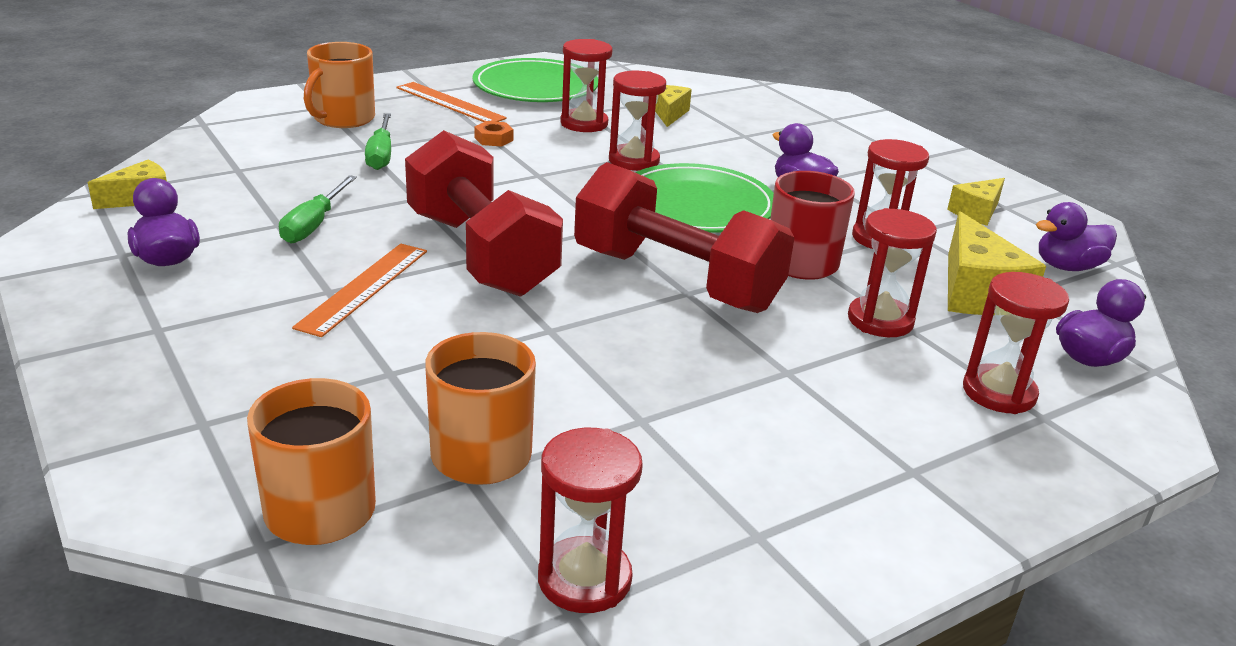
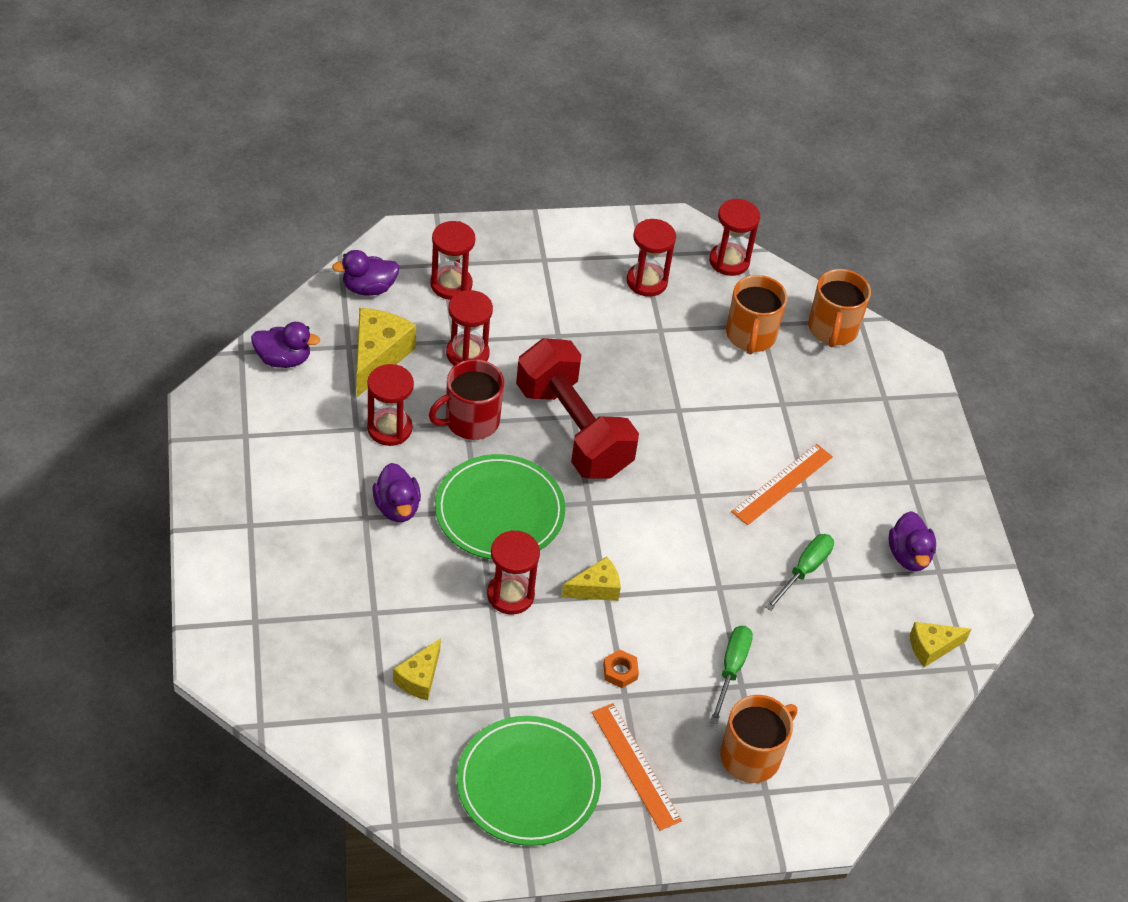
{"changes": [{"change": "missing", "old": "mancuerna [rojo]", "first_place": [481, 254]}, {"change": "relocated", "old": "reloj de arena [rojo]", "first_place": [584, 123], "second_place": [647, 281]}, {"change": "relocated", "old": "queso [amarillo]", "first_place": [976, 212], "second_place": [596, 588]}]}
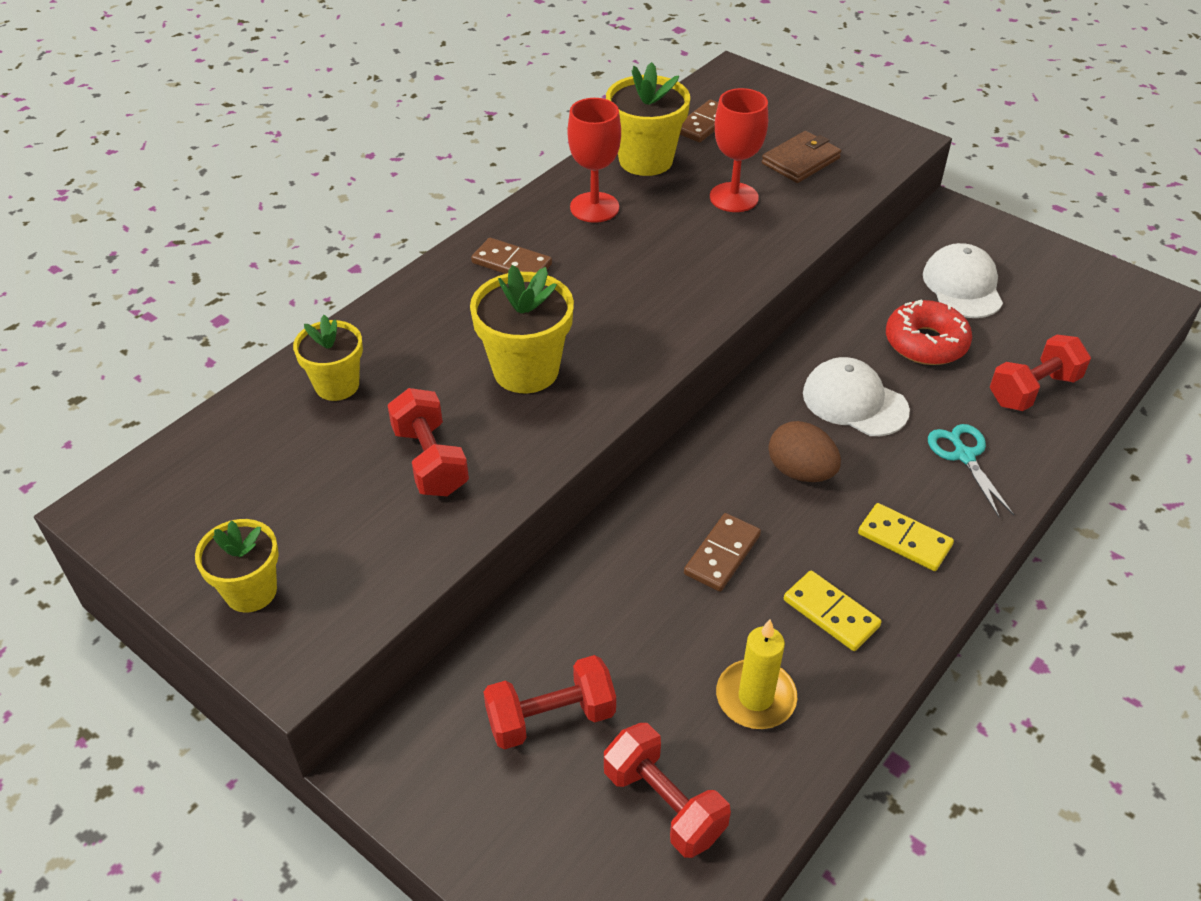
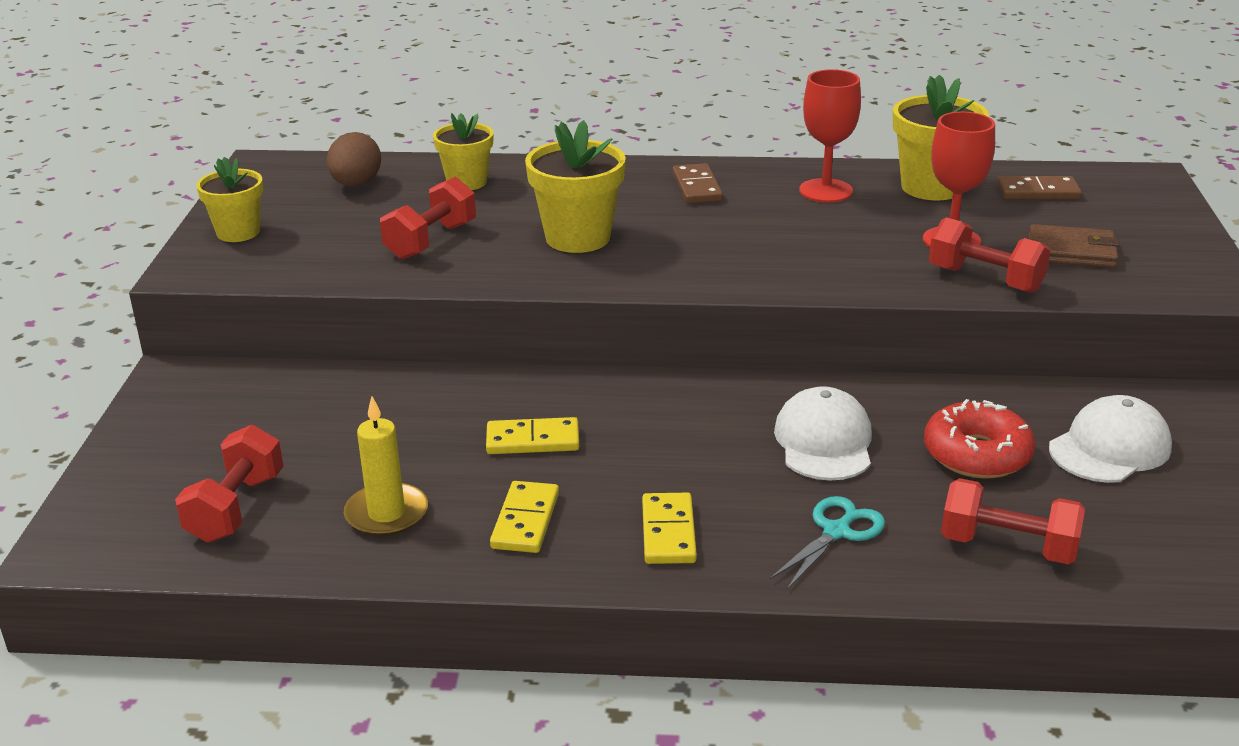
{"changes": [{"change": "relocated", "old": "mancuerna [rojo]", "first_place": [551, 718], "second_place": [985, 279]}, {"change": "relocated", "old": "huevo [marrón]", "first_place": [800, 472], "second_place": [356, 184]}, {"change": "colour", "old": "ficha de dominó [marrón]", "new": "ficha de dominó [amarillo]", "first_place": [722, 554], "second_place": [533, 440]}]}
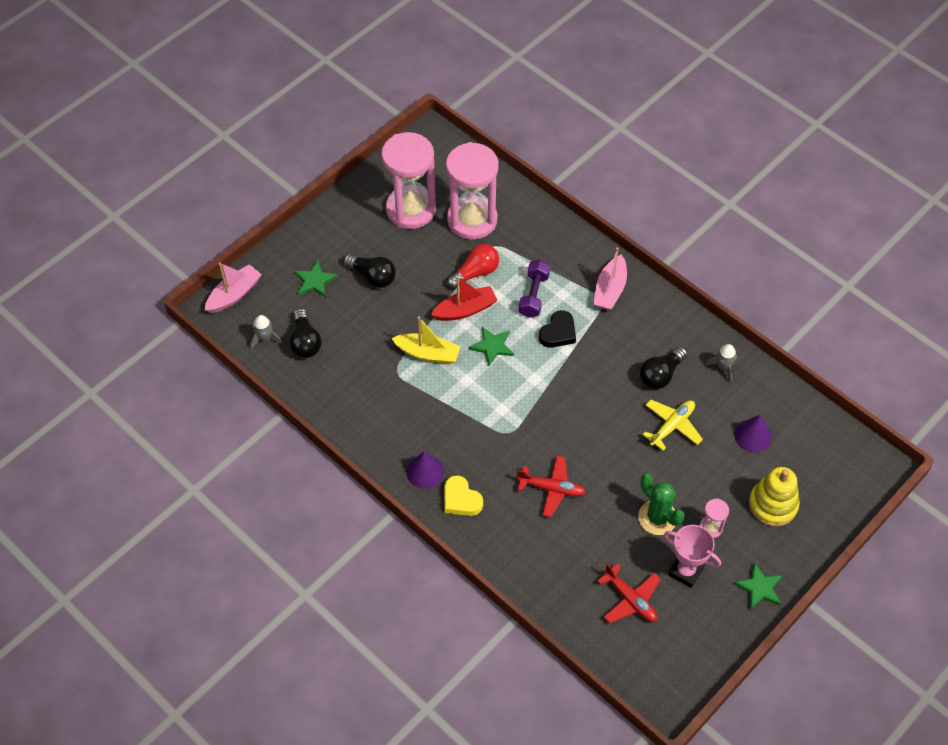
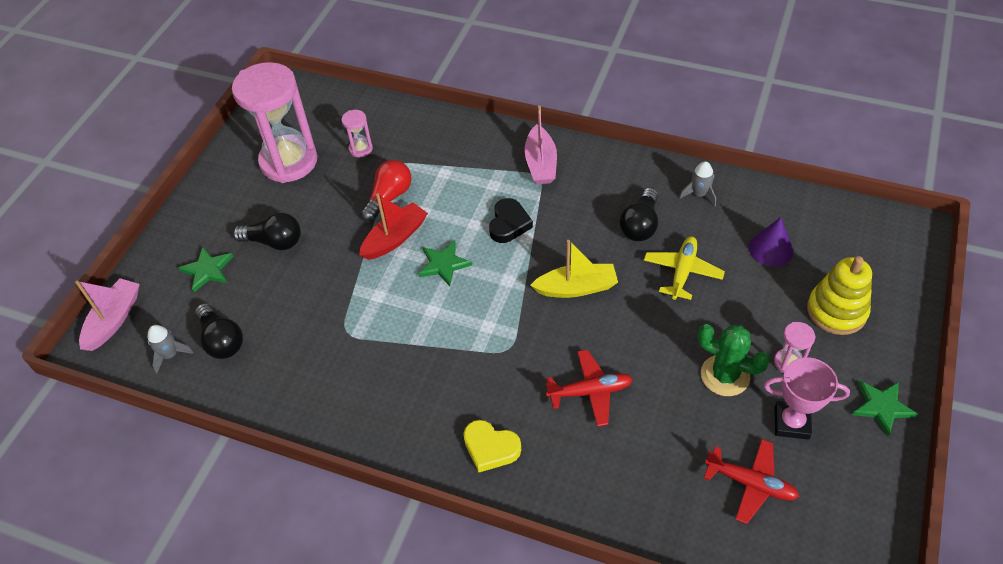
{"changes": [{"change": "missing", "old": "cono [morado]", "first_place": [425, 471]}, {"change": "missing", "old": "mancuerna [morado]", "first_place": [534, 295]}, {"change": "relocated", "old": "barco [amarillo]", "first_place": [428, 353], "second_place": [576, 288]}, {"change": "size", "old": "reloj de arena [rosa]", "first_place": [472, 220], "second_place": [361, 149], "factor": 0.41}]}
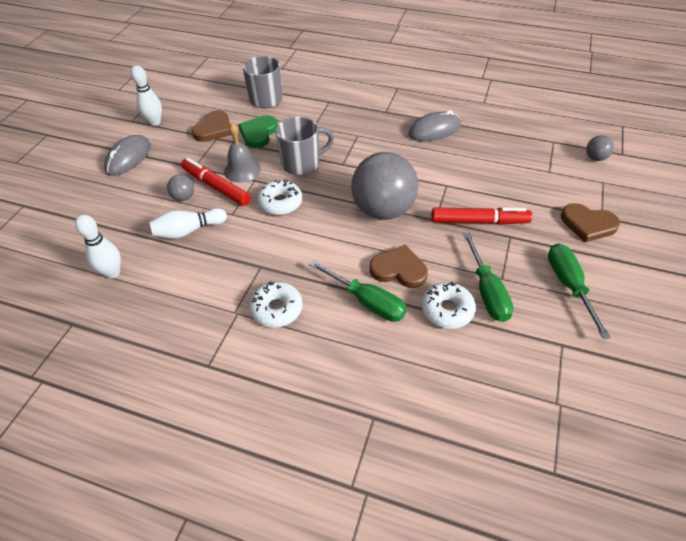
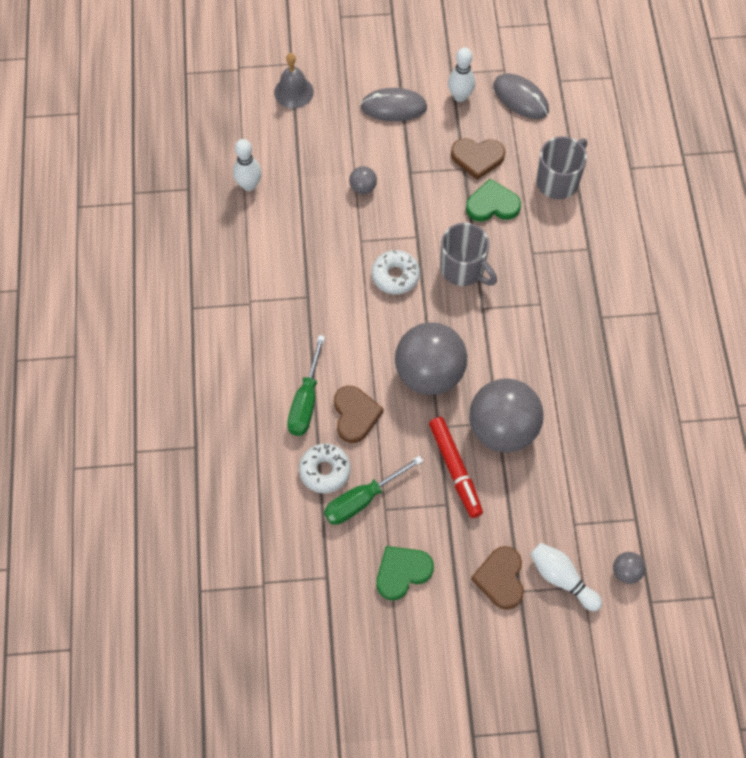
{"changes": [{"change": "missing", "old": "rotulador [rojo]", "first_place": [216, 186]}, {"change": "missing", "old": "rosquilla [blanco]", "first_place": [277, 309]}, {"change": "appeared", "new": "pelota [gris]", "second_place": [502, 429]}, {"change": "relocated", "old": "bolo [blanco]", "first_place": [188, 231], "second_place": [562, 579]}, {"change": "relocated", "old": "campana [gris]", "first_place": [242, 170], "second_place": [293, 92]}, {"change": "relocated", "old": "ratón [gris]", "first_place": [434, 130], "second_place": [520, 98]}, {"change": "exchanged", "old": "destornillador [verde]", "new": "corazón [verde]", "first_place": [568, 285], "second_place": [402, 572]}]}
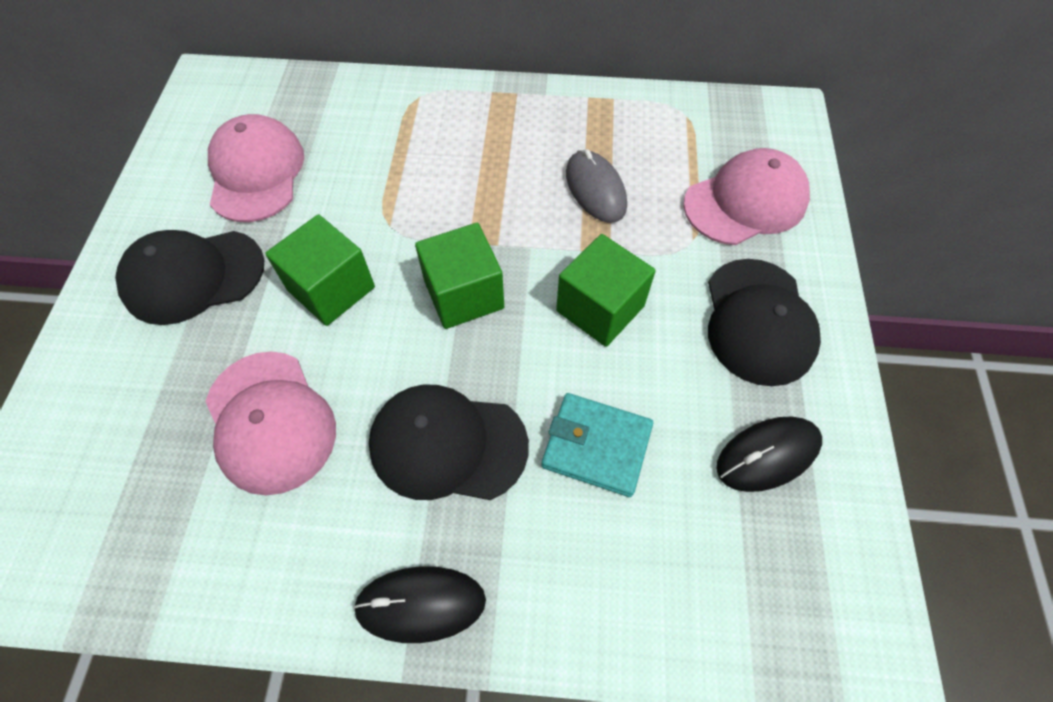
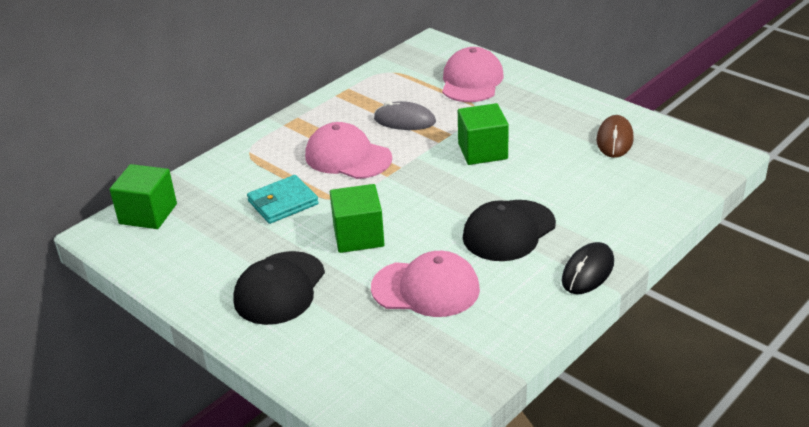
{"changes": [{"change": "missing", "old": "gorra [negro]", "first_place": [758, 321]}, {"change": "relocated", "old": "gorra [rosa]", "first_place": [256, 172], "second_place": [347, 157]}, {"change": "relocated", "old": "cubo [verde]", "first_place": [464, 294], "second_place": [148, 214]}, {"change": "relocated", "old": "cartera [turquesa]", "first_place": [596, 446], "second_place": [283, 203]}, {"change": "colour", "old": "ratón [negro]", "new": "ratón [marrón]", "first_place": [767, 455], "second_place": [614, 140]}]}
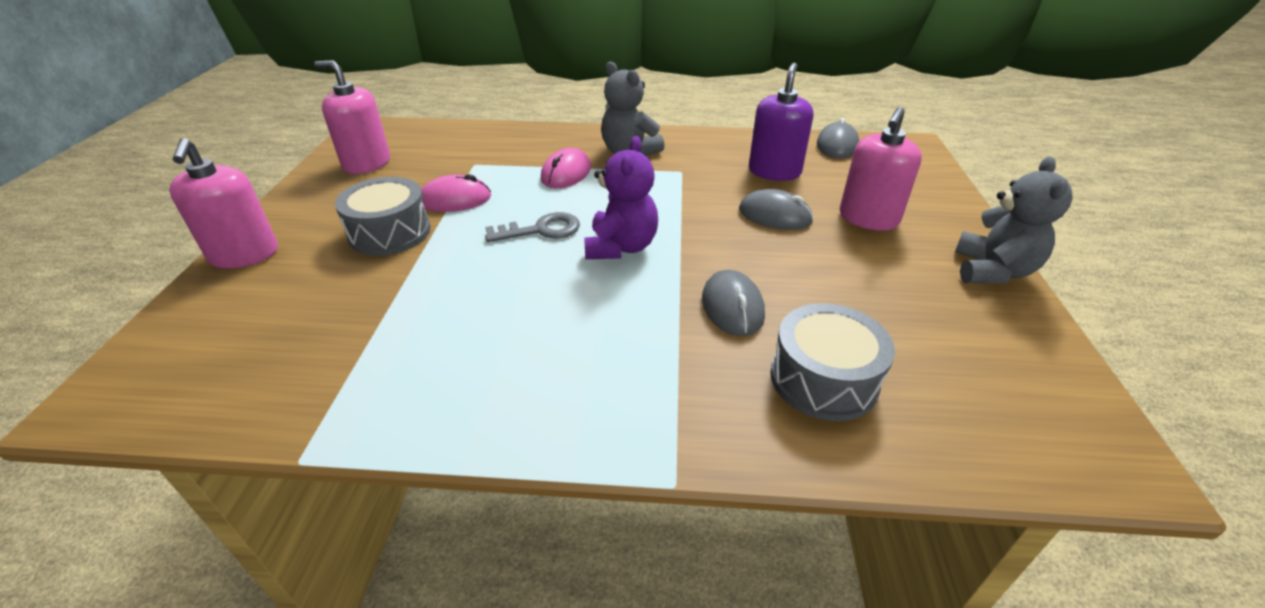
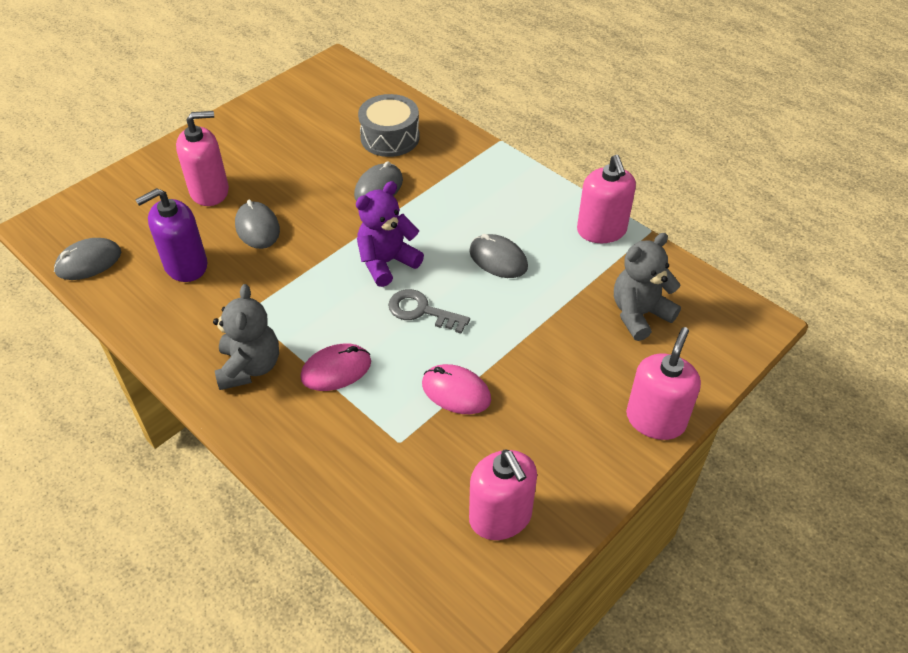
{"changes": [{"change": "missing", "old": "tambor [gris]", "first_place": [390, 232]}, {"change": "appeared", "new": "ratón [gris]", "second_place": [498, 259]}, {"change": "appeared", "new": "dispensador de jabón [rosa]", "second_place": [601, 230]}, {"change": "relocated", "old": "osito [gris]", "first_place": [992, 271], "second_place": [639, 314]}]}
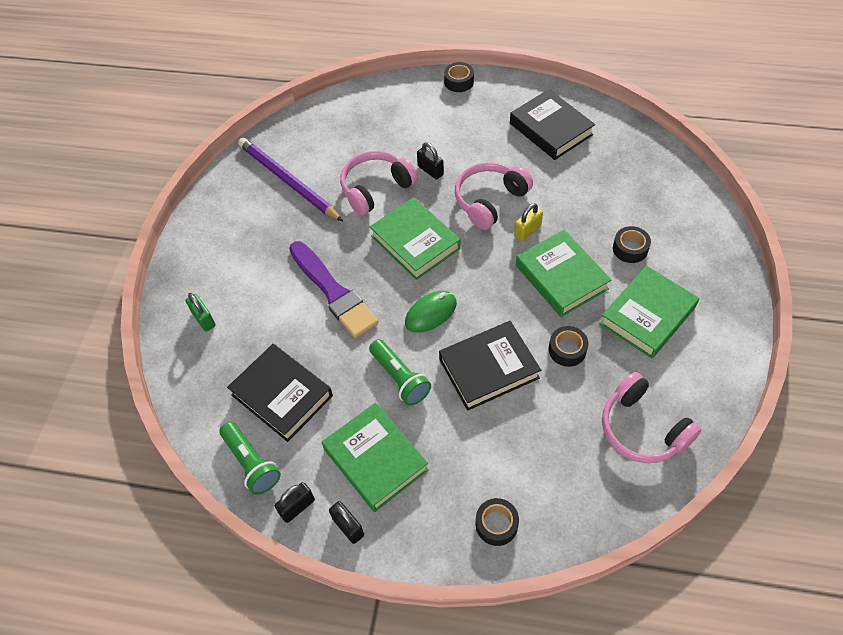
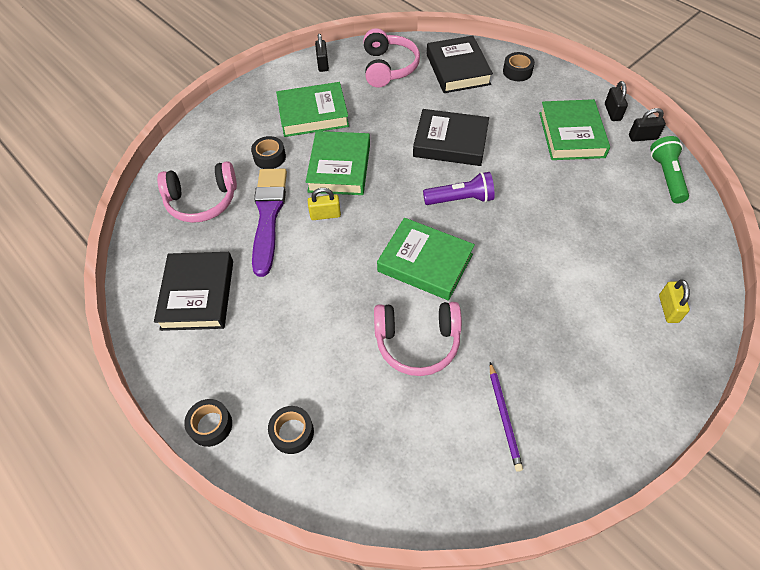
{"changes": [{"change": "missing", "old": "lámpara de mano [verde]", "first_place": [400, 378]}, {"change": "relocated", "old": "libro [negro]", "first_place": [282, 395], "second_place": [458, 69]}, {"change": "relocated", "old": "pincel [morado]", "first_place": [333, 292], "second_place": [268, 215]}, {"change": "relocated", "old": "candado [negro]", "first_place": [430, 170], "second_place": [323, 64]}, {"change": "relocated", "old": "auriculares [rosa]", "first_place": [489, 201], "second_place": [202, 201]}, {"change": "relocated", "old": "cinta adhesiva [negro]", "first_place": [567, 350], "second_place": [292, 432]}, {"change": "exchanged", "old": "ratón [verde]", "new": "lámpara de mano [morado]", "first_place": [431, 313], "second_place": [460, 199]}, {"change": "colour", "old": "candado [verde]", "new": "candado [amarillo]", "first_place": [204, 319], "second_place": [668, 309]}, {"change": "spun", "old": "libro [verde]", "first_place": [415, 242], "second_place": [425, 262], "degrees": -60}, {"change": "size", "old": "lápiz [morado]", "first_place": [288, 181], "second_place": [504, 417], "factor": 0.55}]}
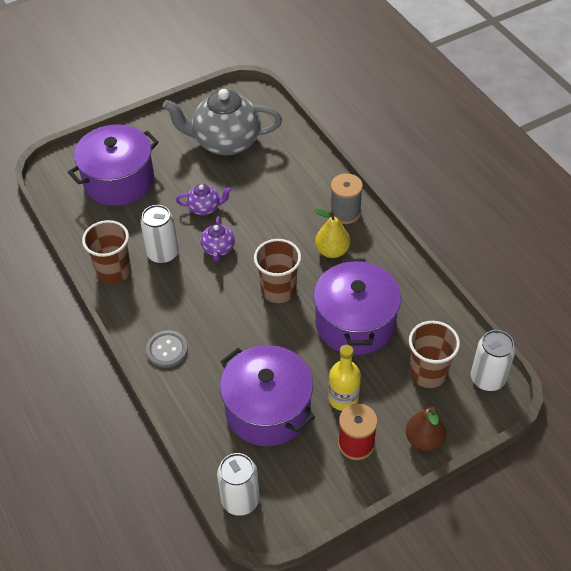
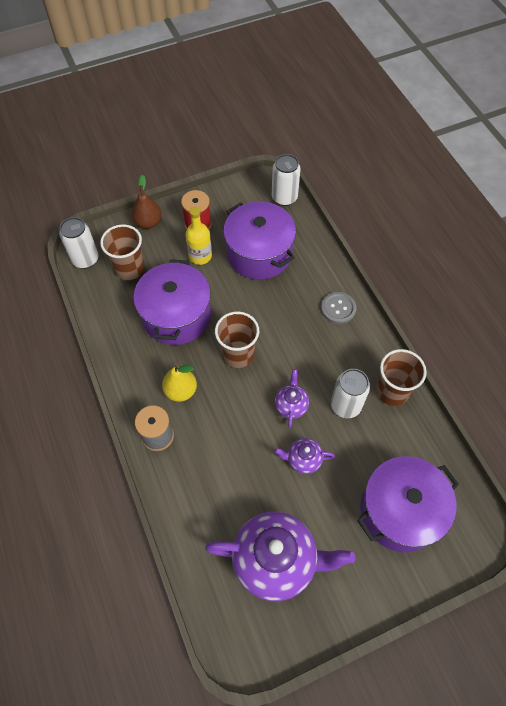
{"changes": [{"change": "colour", "old": "tetera [gris]", "new": "tetera [morado]", "first_place": [225, 142], "second_place": [276, 560]}]}
